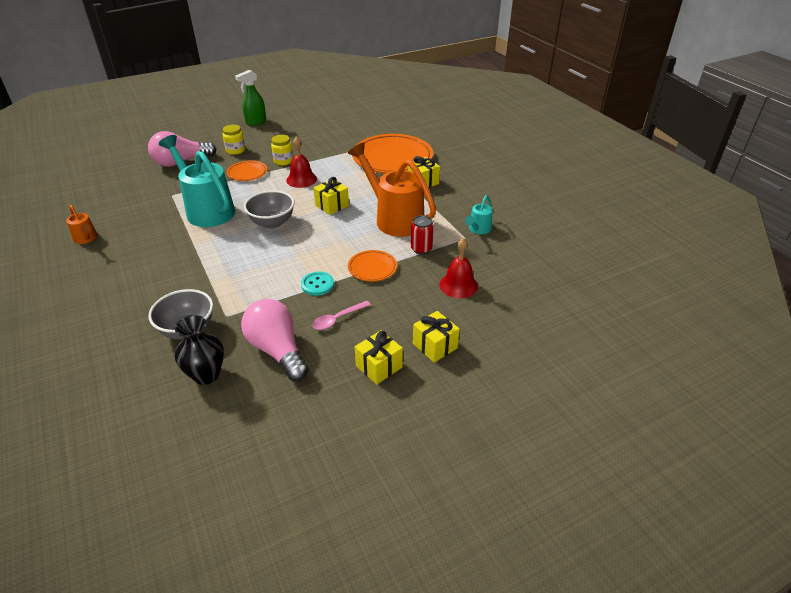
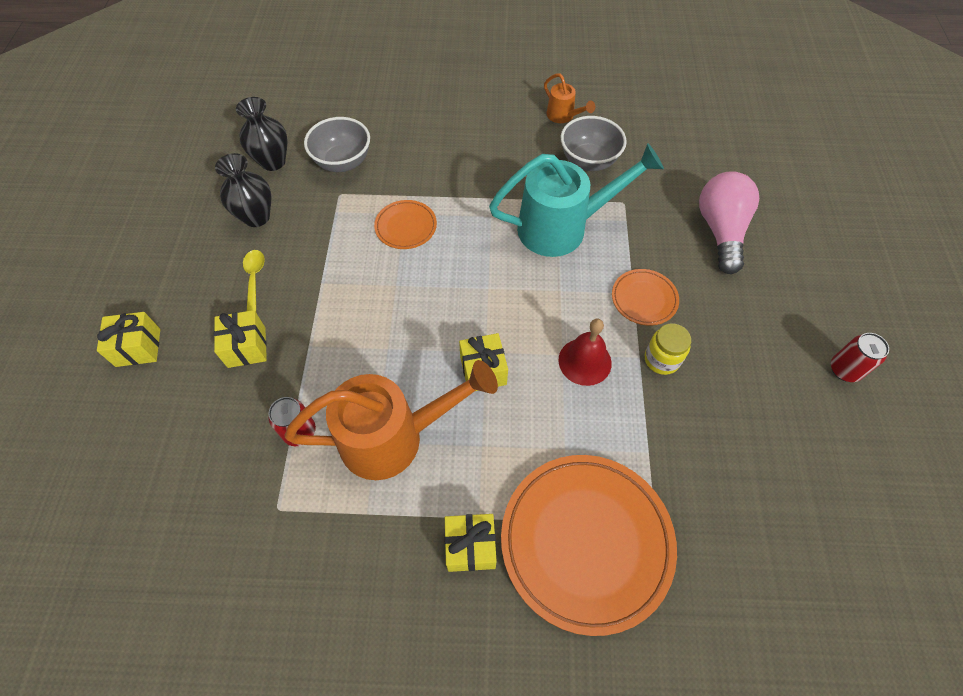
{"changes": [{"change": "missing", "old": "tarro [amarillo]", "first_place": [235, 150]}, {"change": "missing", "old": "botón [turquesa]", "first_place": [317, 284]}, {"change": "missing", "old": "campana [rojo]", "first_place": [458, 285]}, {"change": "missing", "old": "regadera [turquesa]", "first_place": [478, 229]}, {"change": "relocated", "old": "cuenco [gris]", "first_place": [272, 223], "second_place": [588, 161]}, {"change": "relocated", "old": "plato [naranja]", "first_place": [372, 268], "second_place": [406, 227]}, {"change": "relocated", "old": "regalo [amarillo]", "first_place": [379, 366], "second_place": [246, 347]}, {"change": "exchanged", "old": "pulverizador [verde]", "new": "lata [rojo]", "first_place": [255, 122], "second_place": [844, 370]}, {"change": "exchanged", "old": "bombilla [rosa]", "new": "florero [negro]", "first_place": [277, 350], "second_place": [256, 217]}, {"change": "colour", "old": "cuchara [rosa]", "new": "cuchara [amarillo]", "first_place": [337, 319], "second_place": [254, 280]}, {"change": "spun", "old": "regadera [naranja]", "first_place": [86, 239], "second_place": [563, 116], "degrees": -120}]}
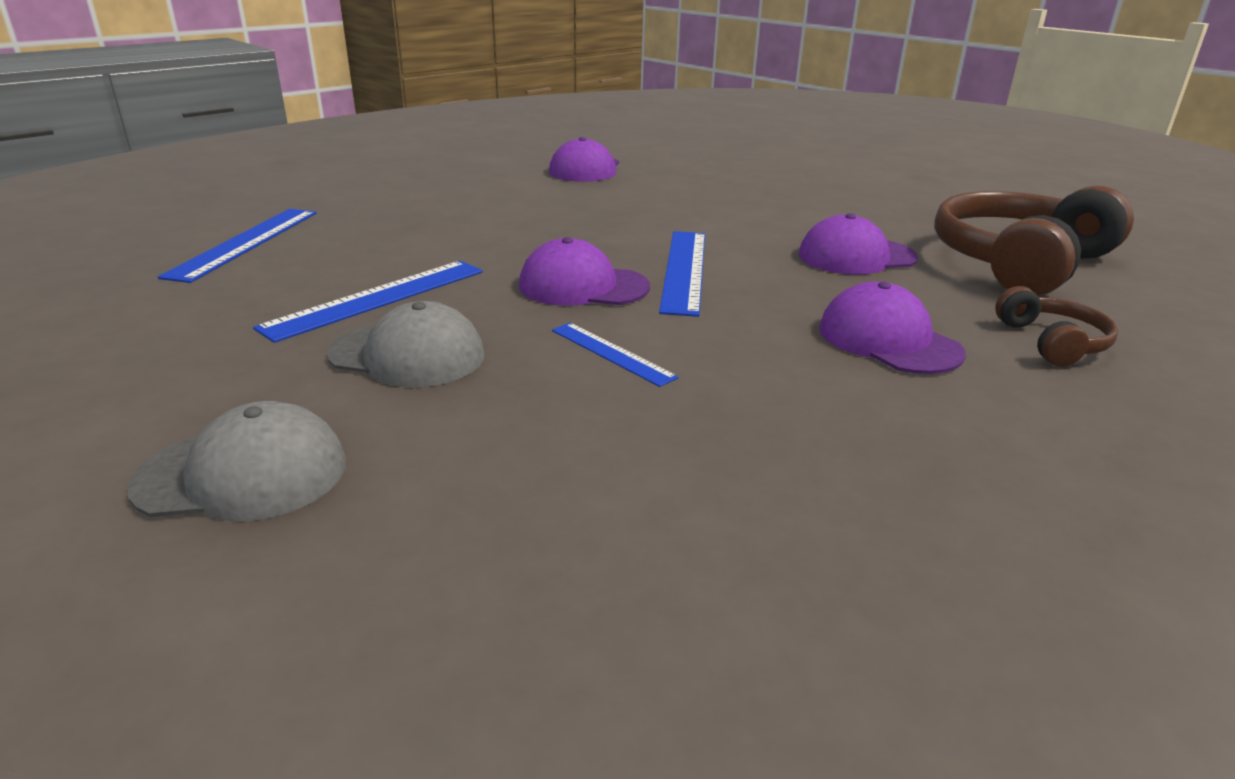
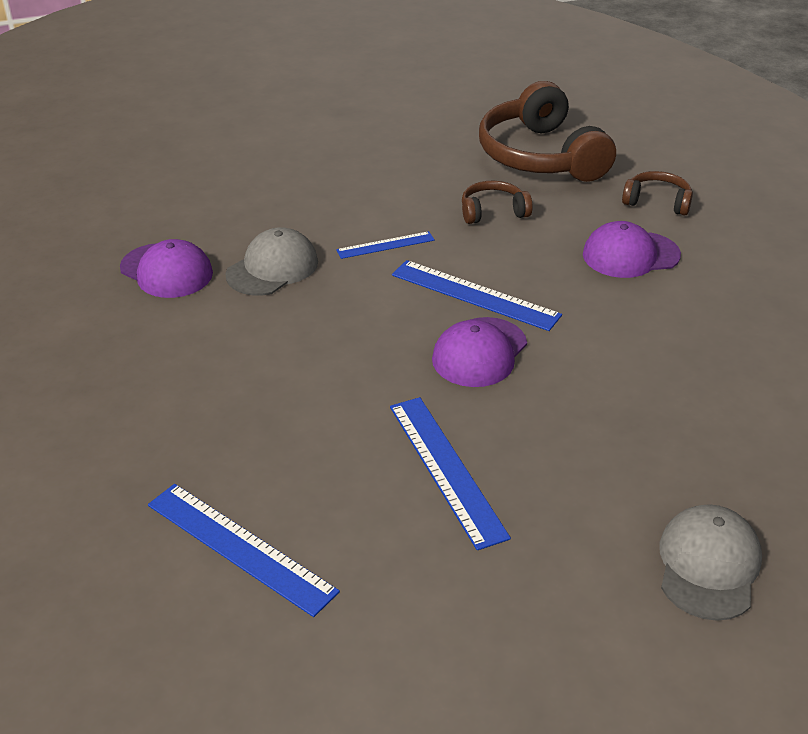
{"changes": [{"change": "relocated", "old": "gorra [gris]", "first_place": [408, 355], "second_place": [272, 268]}, {"change": "relocated", "old": "regla [azul]", "first_place": [612, 353], "second_place": [385, 245]}, {"change": "exchanged", "old": "gorra [morado]", "new": "auriculares [marrón]", "first_place": [856, 256], "second_place": [493, 212]}]}
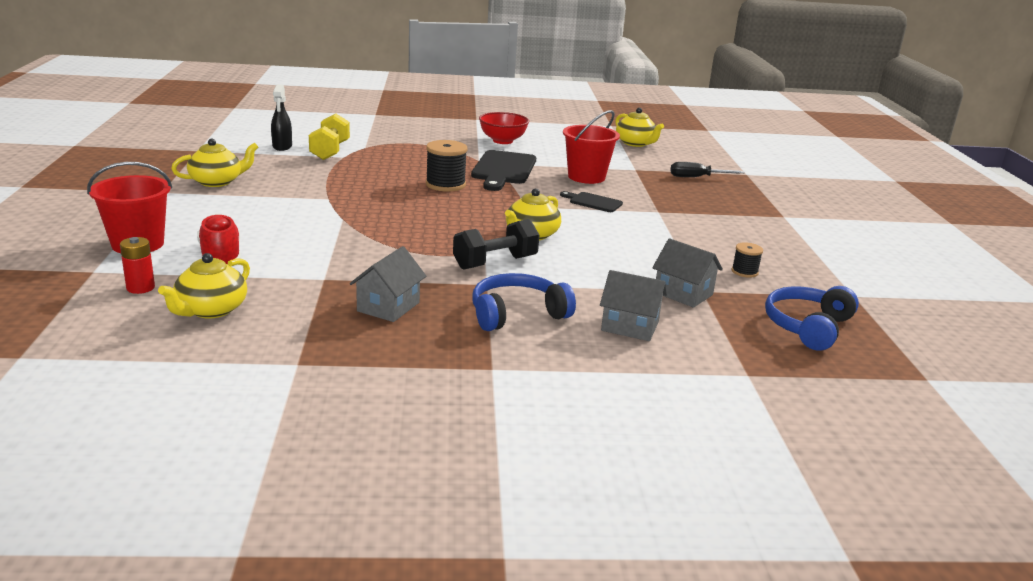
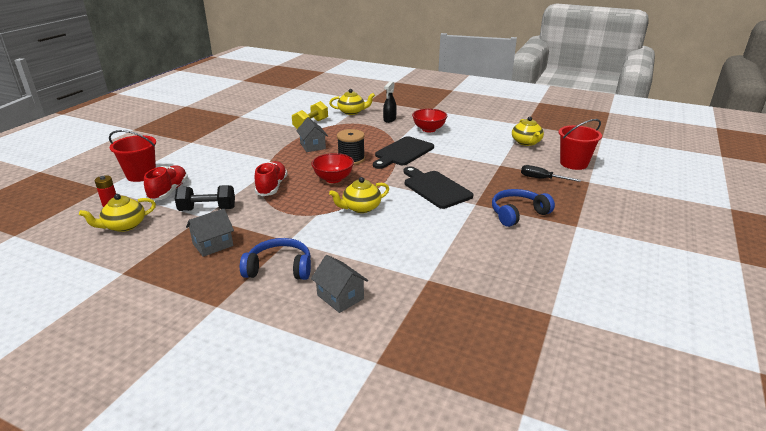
{"changes": [{"change": "missing", "old": "carrete [negro]", "first_place": [744, 272]}, {"change": "appeared", "new": "zapato [rojo]", "second_place": [272, 187]}, {"change": "appeared", "new": "cuenco [rojo]", "second_place": [333, 179]}, {"change": "relocated", "old": "tetera [amarillo]", "first_place": [217, 182], "second_place": [352, 112]}, {"change": "relocated", "old": "pulverizador [negro]", "first_place": [282, 146], "second_place": [389, 119]}, {"change": "relocated", "old": "mancuerna [negro]", "first_place": [495, 263], "second_place": [207, 209]}, {"change": "relocated", "old": "balde [rojo]", "first_place": [586, 177], "second_place": [573, 163]}, {"change": "relocated", "old": "casa [gris]", "first_place": [683, 293], "second_place": [313, 146]}, {"change": "relocated", "old": "auriculares [azul]", "first_place": [807, 327], "second_place": [517, 213]}, {"change": "size", "old": "tabla de cortar [negro]", "first_place": [593, 202], "second_place": [435, 188], "factor": 1.87}]}
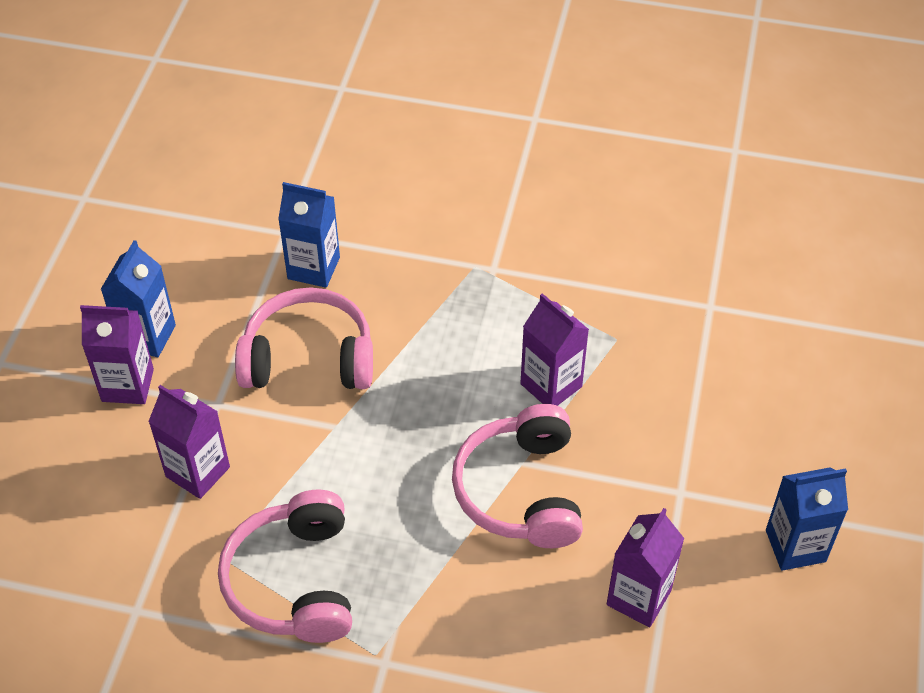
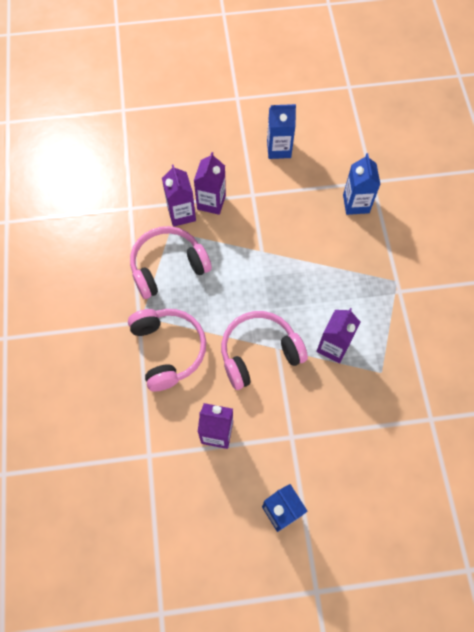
{"changes": [{"change": "relocated", "old": "cartón de leche [morado]", "first_place": [128, 385], "second_place": [181, 214]}, {"change": "relocated", "old": "auriculares [rosa]", "first_place": [309, 358], "second_place": [168, 350]}]}
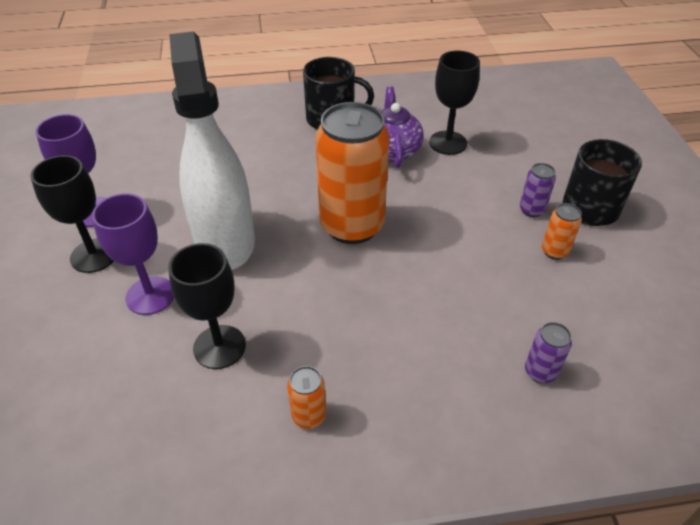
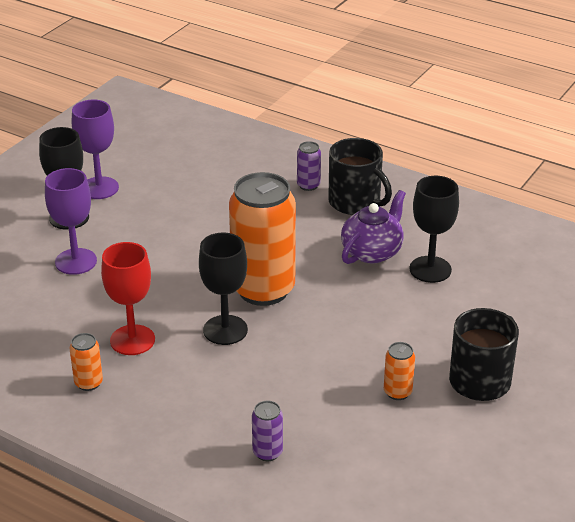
{"changes": [{"change": "missing", "old": "pulverizador [blanco]", "first_place": [225, 241]}, {"change": "appeared", "new": "copa [rojo]", "second_place": [132, 340]}, {"change": "relocated", "old": "copa [negro]", "first_place": [219, 347], "second_place": [225, 330]}, {"change": "relocated", "old": "lata [morado]", "first_place": [531, 210], "second_place": [308, 185]}]}
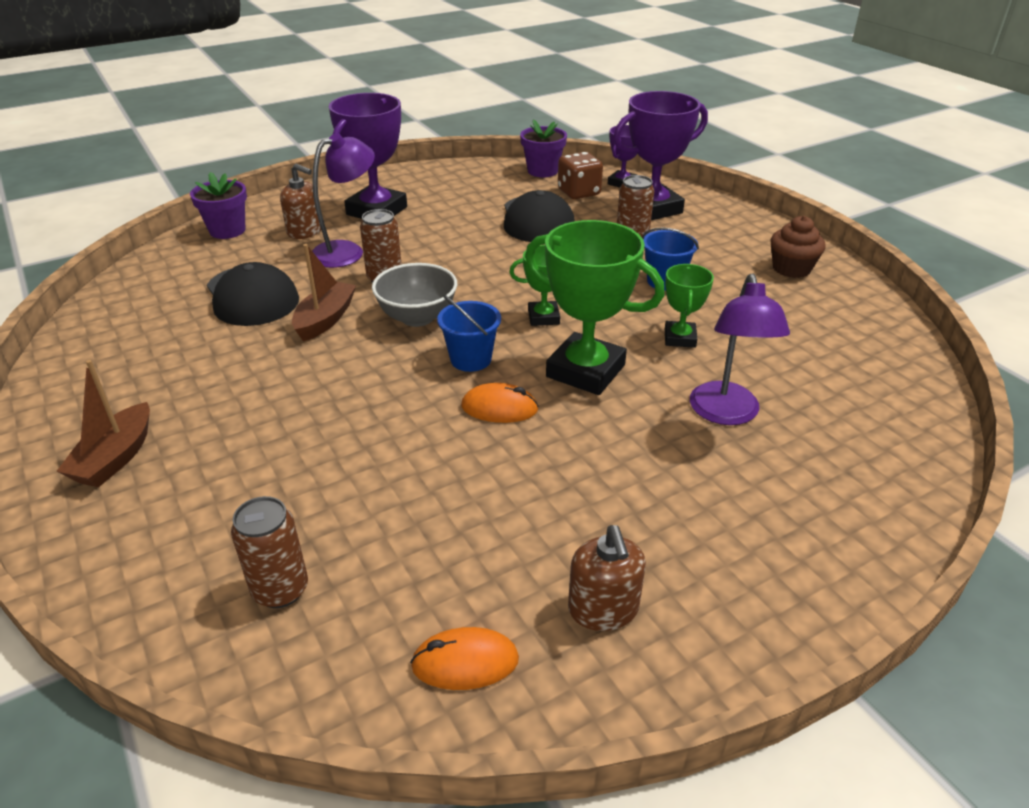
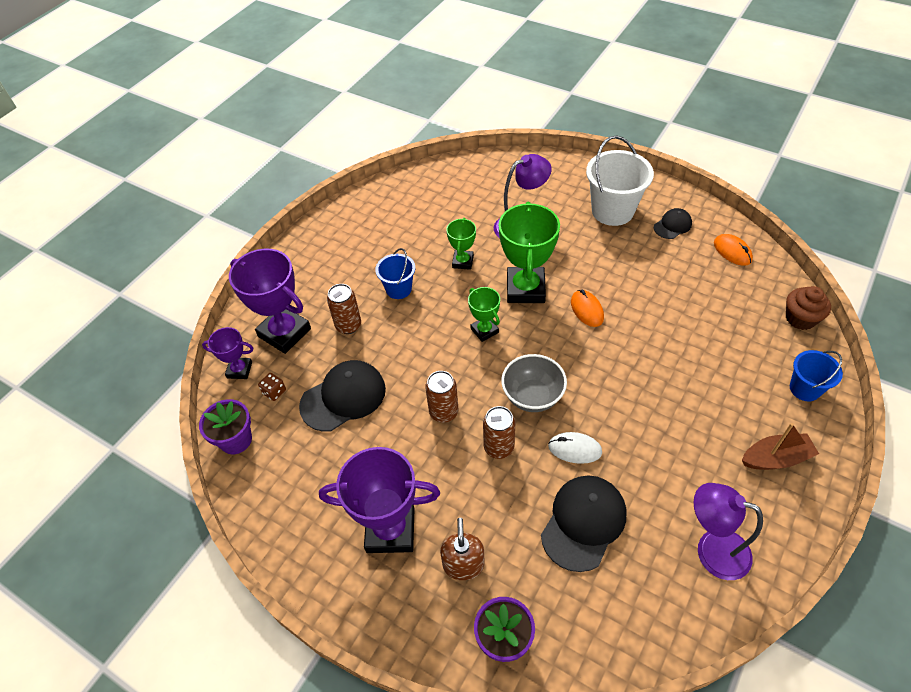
{"changes": [{"change": "appeared", "new": "balde [blanco]", "second_place": [612, 211]}, {"change": "relocated", "old": "lata [marrón]", "first_place": [280, 590], "second_place": [443, 412]}, {"change": "relocated", "old": "lámpara [morado]", "first_place": [347, 251], "second_place": [712, 550]}, {"change": "relocated", "old": "balde [azul]", "first_place": [470, 359], "second_place": [804, 389]}, {"change": "relocated", "old": "magdalena [marrón]", "first_place": [791, 268], "second_place": [800, 318]}, {"change": "exchanged", "old": "barco [marrón]", "new": "ratón [blanco]", "first_place": [325, 319], "second_place": [574, 449]}, {"change": "exchanged", "old": "dispensador de jabón [marrón]", "new": "gorra [negro]", "first_place": [603, 609], "second_place": [672, 225]}, {"change": "spun", "old": "trofeo [verde]", "first_place": [680, 338], "second_place": [462, 262], "degrees": -60}, {"change": "size", "old": "dado [marrón]", "first_place": [578, 192], "second_place": [274, 392], "factor": 0.56}]}
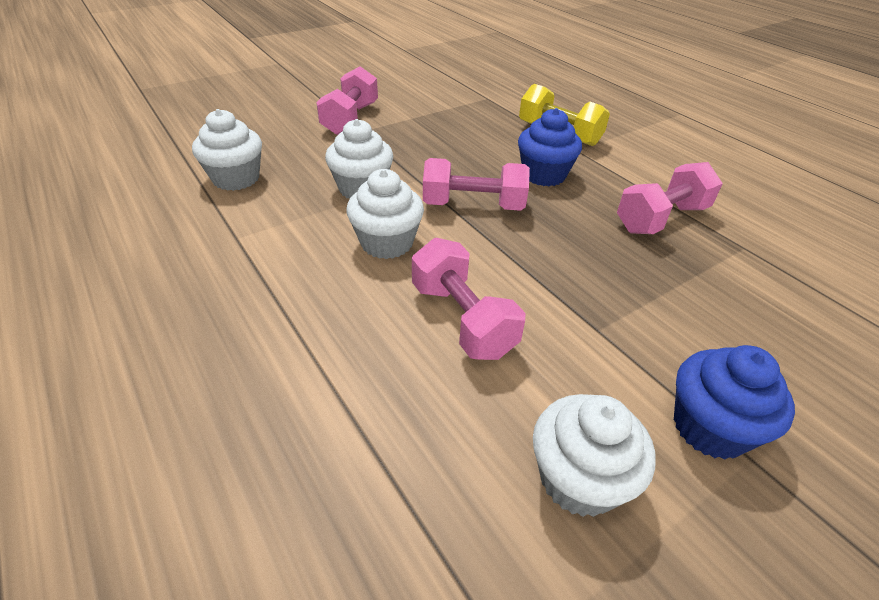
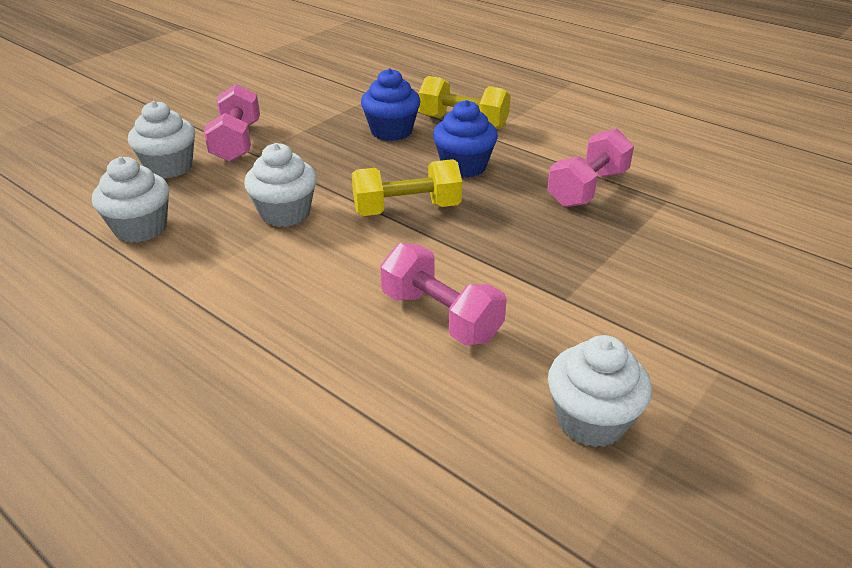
{"changes": [{"change": "relocated", "old": "magdalena [blanco]", "first_place": [387, 243], "second_place": [169, 167]}, {"change": "relocated", "old": "magdalena [azul]", "first_place": [710, 427], "second_place": [391, 131]}, {"change": "colour", "old": "mancuerna [rosa]", "new": "mancuerna [amarillo]", "first_place": [473, 205], "second_place": [407, 209]}]}
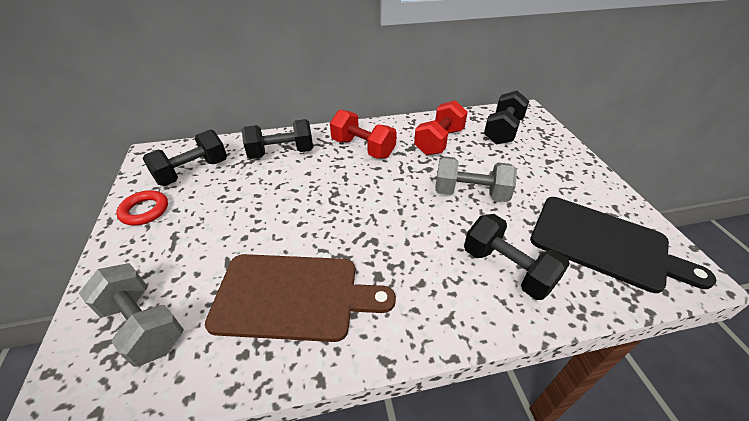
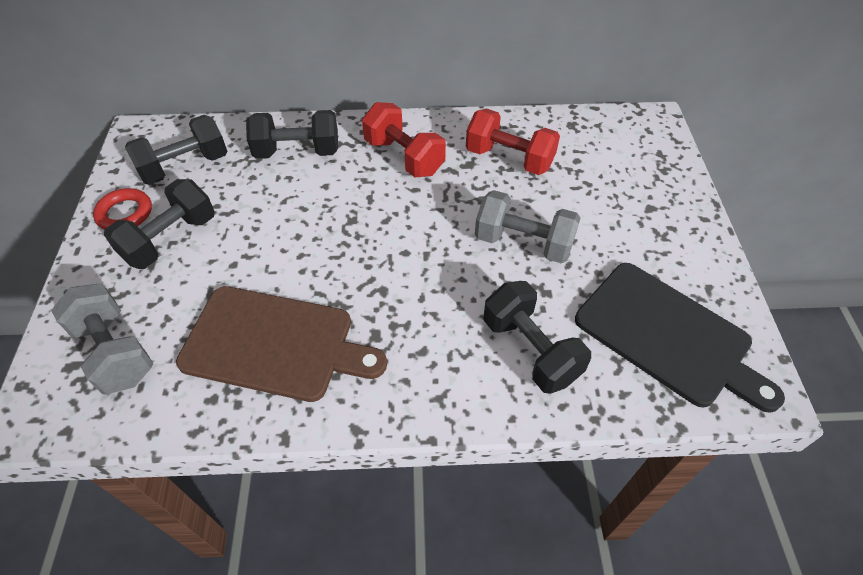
{"changes": [{"change": "relocated", "old": "mancuerna [negro]", "first_place": [502, 131], "second_place": [170, 239]}, {"change": "spun", "old": "mancuerna [rojo]", "first_place": [439, 142], "second_place": [509, 159], "degrees": 75}]}
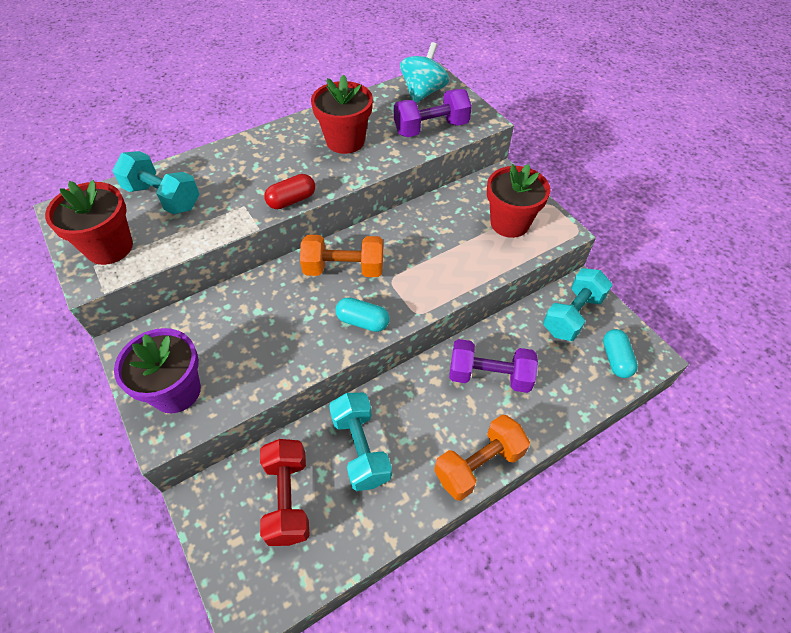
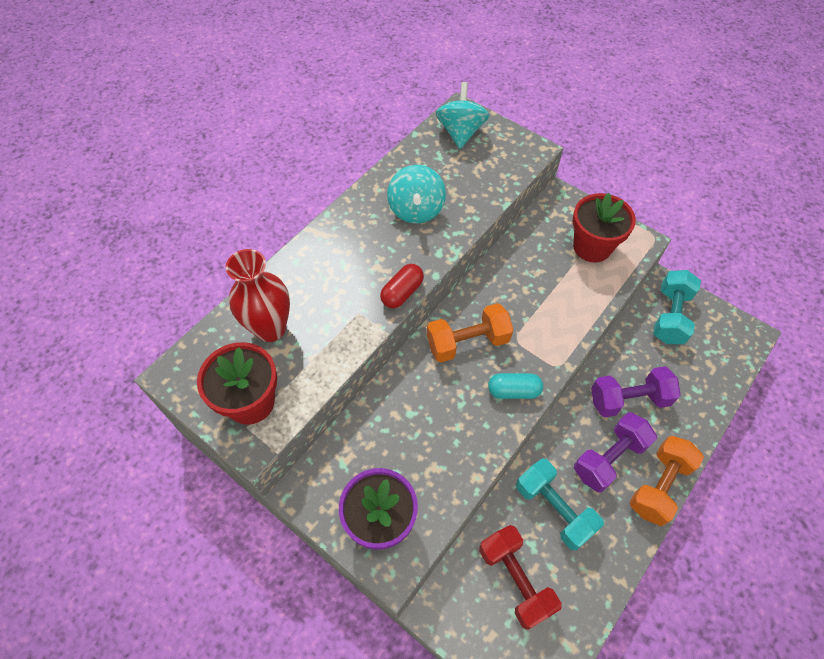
{"changes": [{"change": "missing", "old": "cápsula [turquesa]", "first_place": [615, 359]}, {"change": "relocated", "old": "mancuerna [morado]", "first_place": [431, 128], "second_place": [609, 458]}, {"change": "exchanged", "old": "mancuerna [turquesa]", "new": "florero [rojo]", "first_place": [163, 197], "second_place": [270, 328]}, {"change": "exchanged", "old": "maceta [rojo]", "new": "peonza [turquesa]", "first_place": [345, 141], "second_place": [416, 210]}]}
